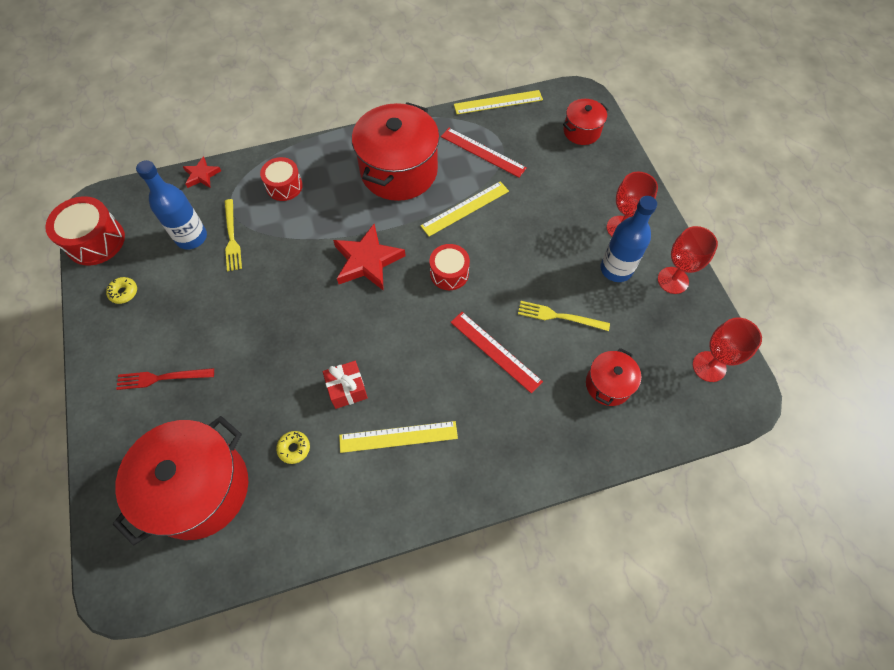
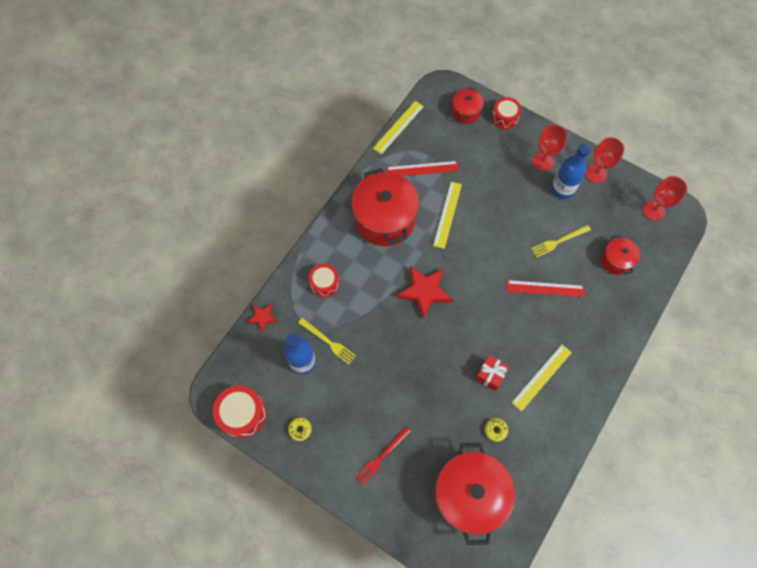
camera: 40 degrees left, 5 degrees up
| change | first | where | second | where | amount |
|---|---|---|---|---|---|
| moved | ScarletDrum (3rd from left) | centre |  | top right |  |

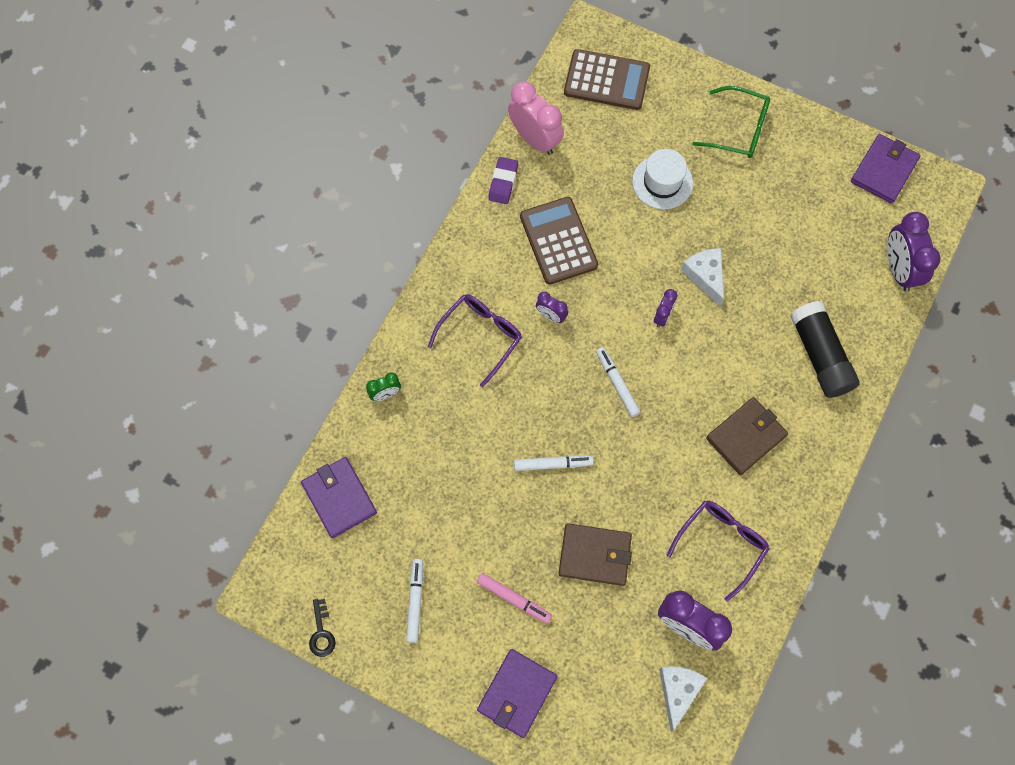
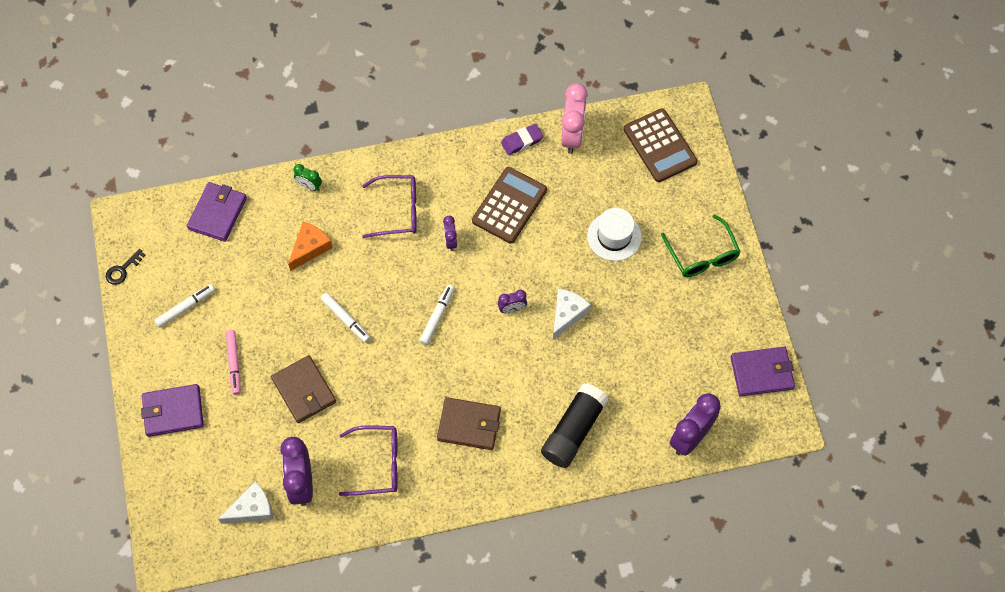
camera: 50 degrees right, 5 degrees down
| change | first | where | second | where | amount |
|---|---|---|---|---|---|
| added |  |  | BrightOrangeCheeseWedge | middle left |  |

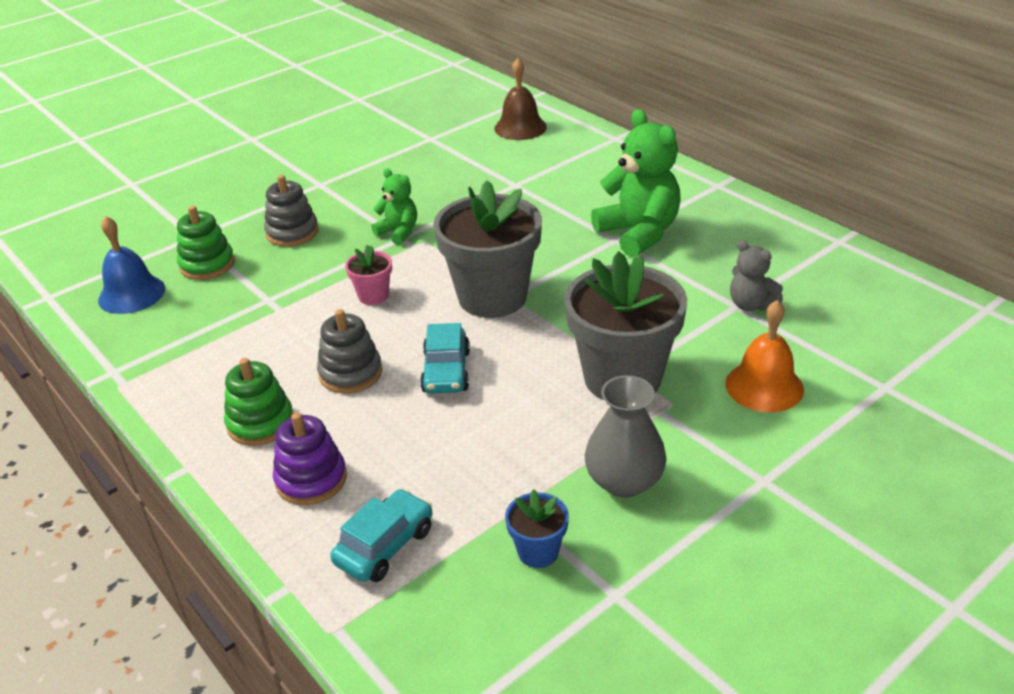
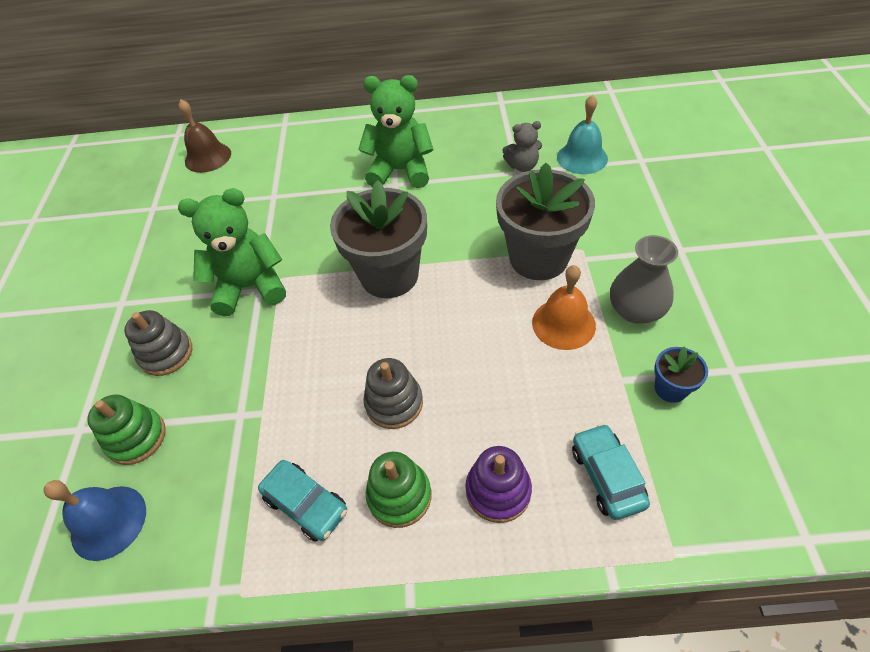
camera: 50 degrees left, 15 degrees up
| change | first | where | second | where | amount |
|---|---|---|---|---|---|
| resized | LeafGreenTeddy (1st from left) | top centre |  | middle left | x1.83 |
| removed | PinkPlantPot | centre |  |  |  |
| moved | BrightOrangeSchoolBell | middle right |  | centre |  |
| moved | TurquoiseToyCar (2nd from left in the first image) | centre | TurquoiseToyCar (1st from left) | bottom centre |  |
| added |  |  | TurquoiseSchoolBell | top right |  |

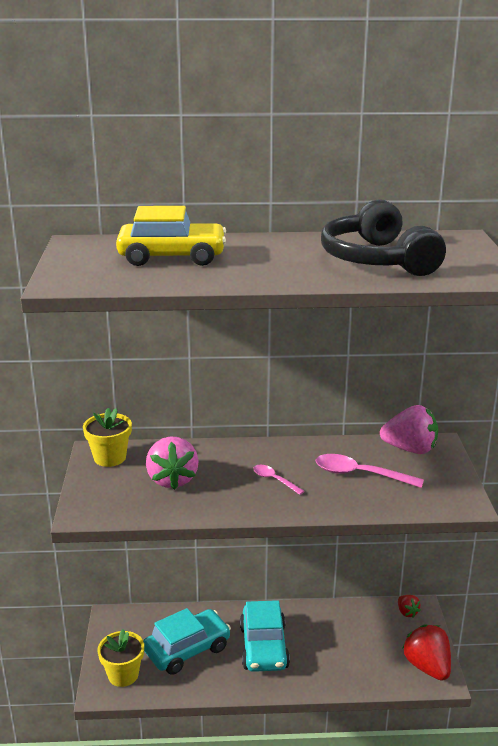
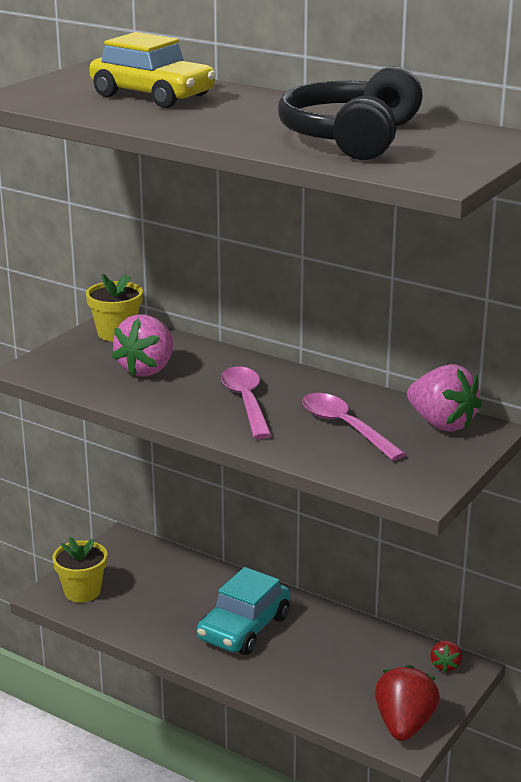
camera: 35 degrees right, 0 degrees up
| change | first | where | second | where | amount |
|---|---|---|---|---|---|
| resized | PinkSpoon (1st from left) | centre |  | centre | x1.76 |
| removed | TurquoiseToyCar (1st from left) | bottom centre |  |  |  |

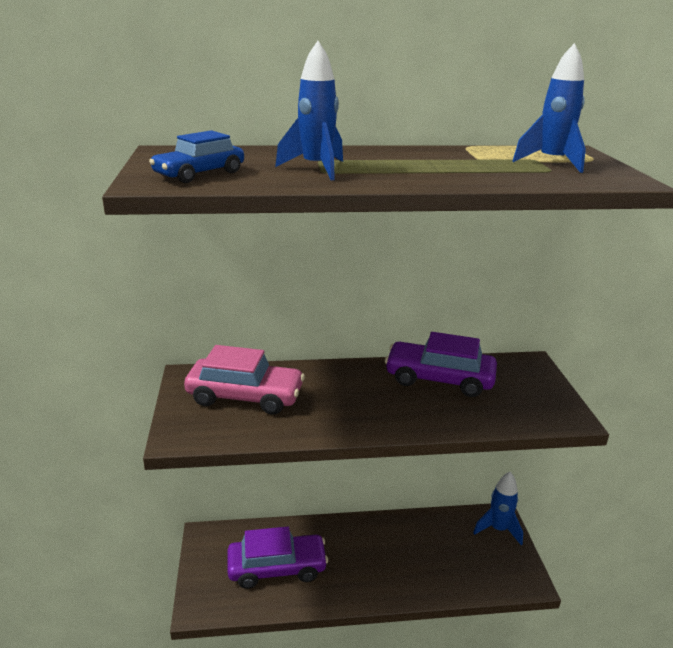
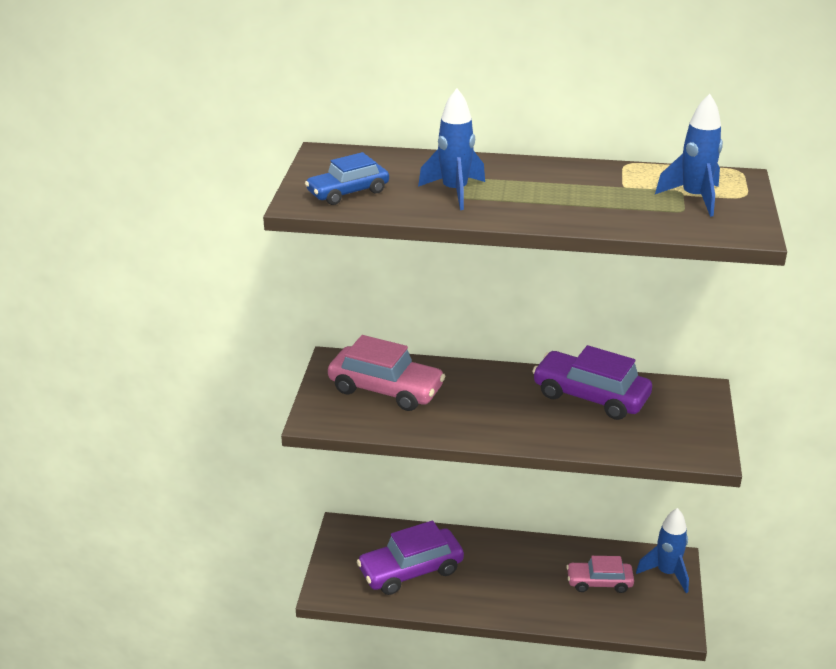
camera: 15 degrees right, 5 degrees up
| change | first | where | second | where | amount |
|---|---|---|---|---|---|
| turned | VioletToyCar (1st from left) | bottom centre |  | bottom centre | 150 degrees clockwise |
| added |  |  | PinkToyCar (2nd from left) | bottom right |  |

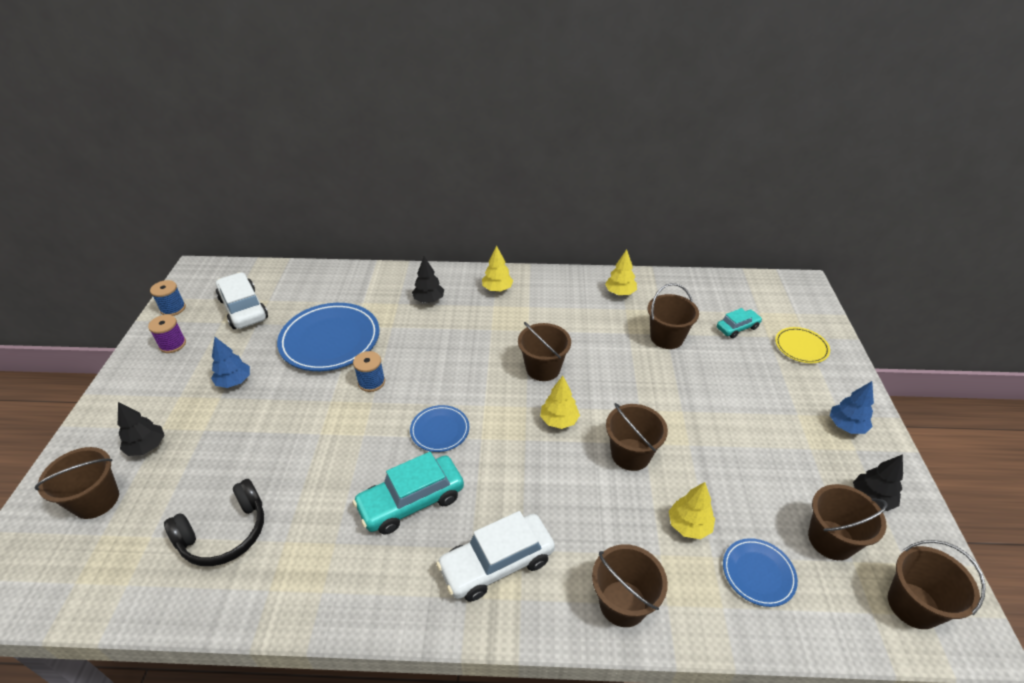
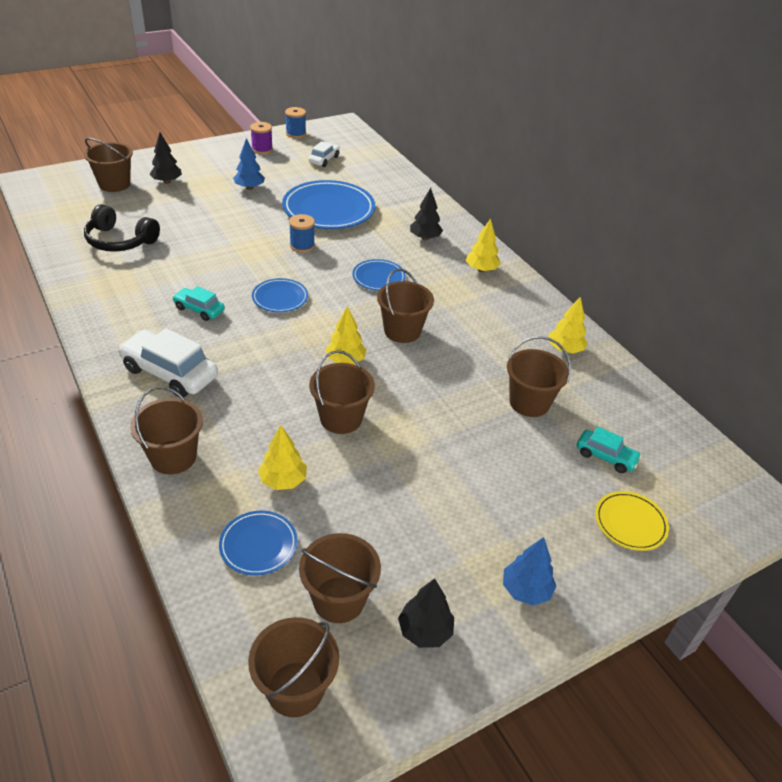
camera: 55 degrees right, 0 degrees up
| change | first | where | second | where | amount |
|---|---|---|---|---|---|
| resized | SnowWhiteToyCar (1st from left in the first image) | middle left | SnowWhiteToyCar (2nd from left) | top centre | x0.57 |
| resized | TurquoiseToyCar (1st from left) | bottom centre |  | middle left | x0.57 |
| added |  |  | RoyalBluePlate (4th from left) | centre |  |

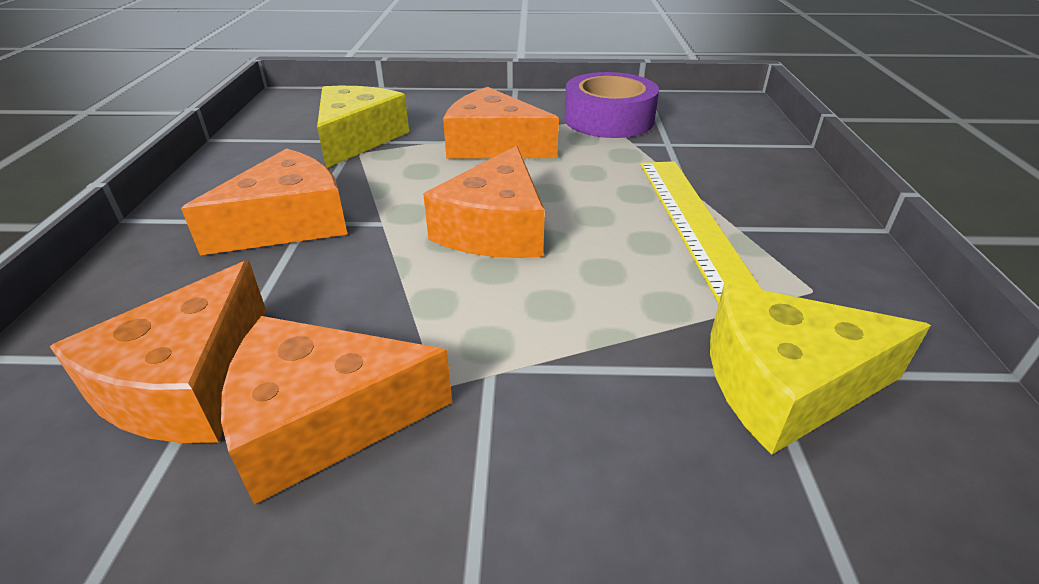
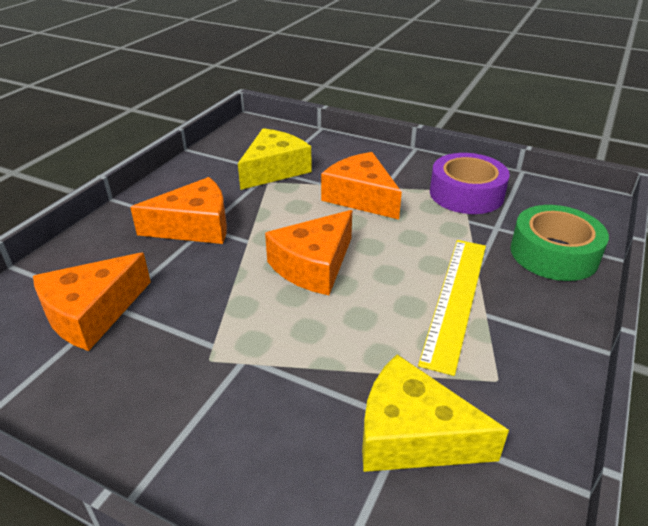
camera: 25 degrees right, 0 degrees up
| change | first | where | second | where | amount |
|---|---|---|---|---|---|
| removed | BrightOrangeCheeseWedge (3rd from left) | bottom left |  |  |  |
| added |  |  | LeafGreenRollOfTape | middle right |  |

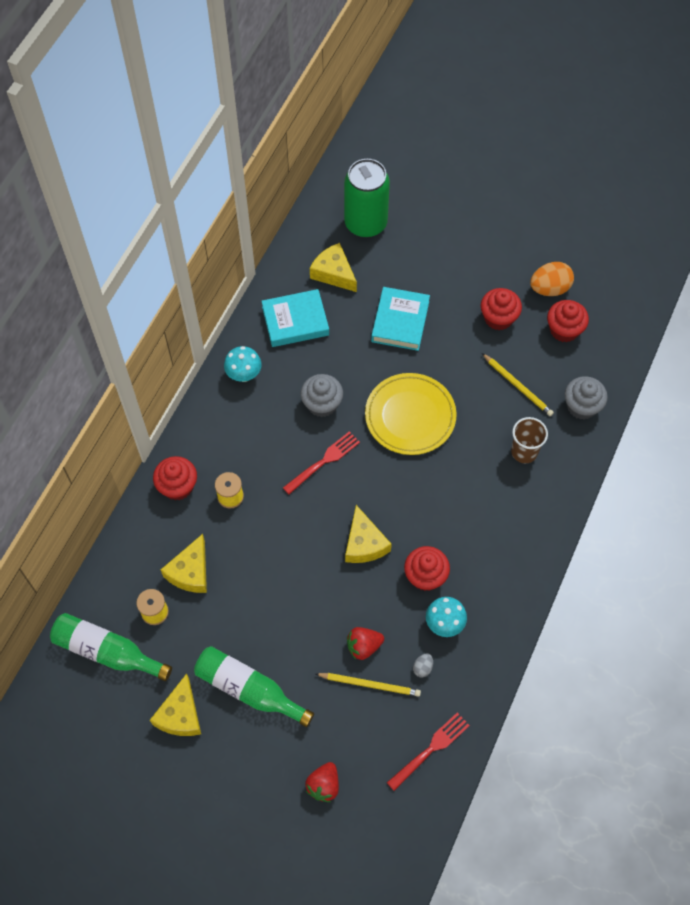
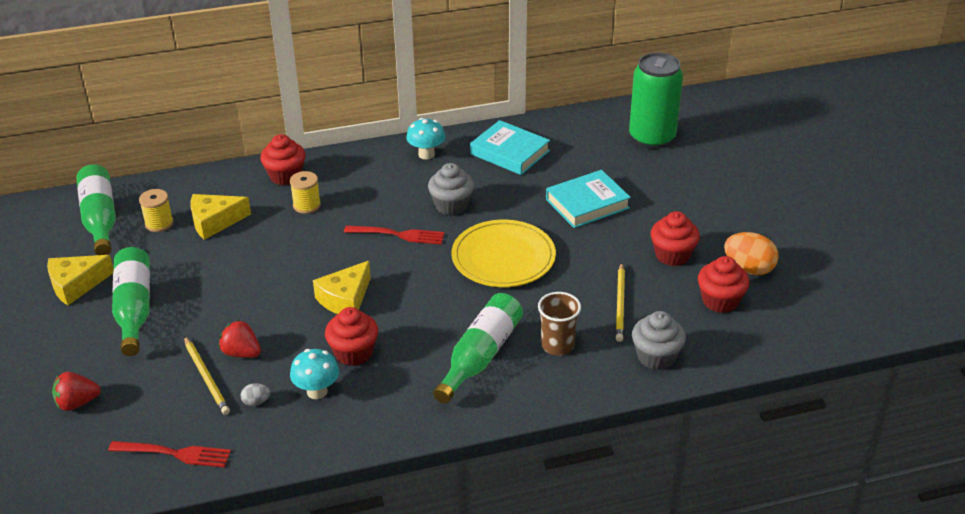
camera: 50 degrees right, 25 degrees down
| change | first | where | second | where | amount |
|---|---|---|---|---|---|
| removed | GoldenCheeseWedge (3rd from left) | top centre |  |  |  |
| added |  |  | LeafGreenFlask (3rd from left) | bottom centre |  |

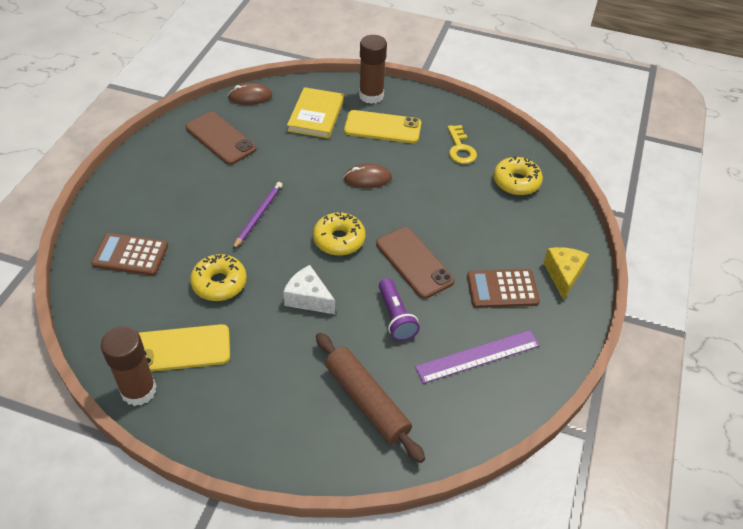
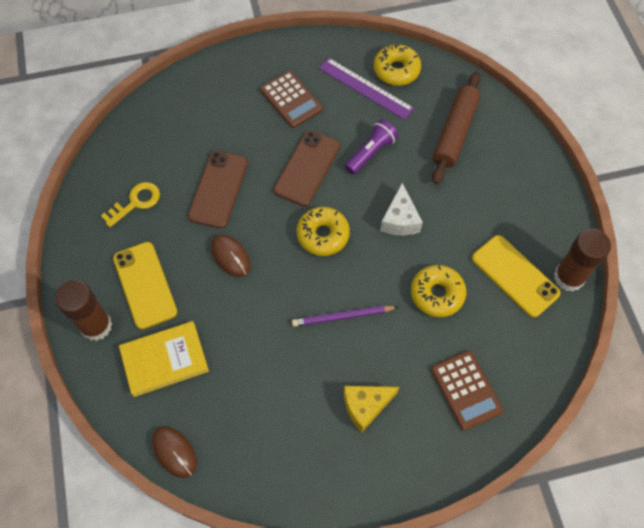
camera: 120 degrees left, 15 degrees up
| change | first | where | second | where | amount |
|---|---|---|---|---|---|
| moved | DarkBrownPhone (1st from left) | top left |  | centre |  |
| moved | GoldenDonut (3rd from left in the first image) | top right | GoldenDonut (2nd from left) | top centre |  |
| moved | GoldenCheeseWedge | middle right |  | bottom centre |  |

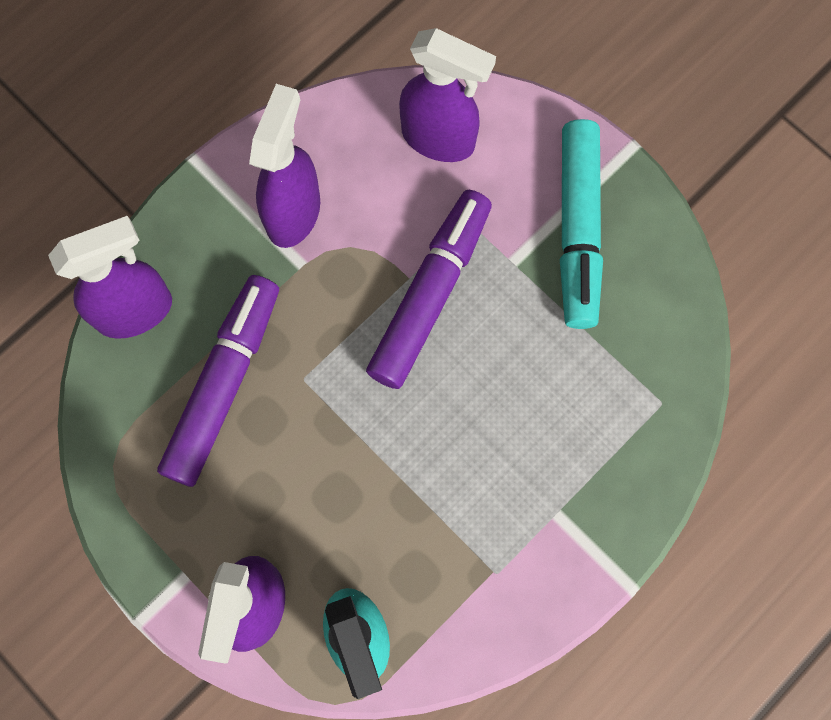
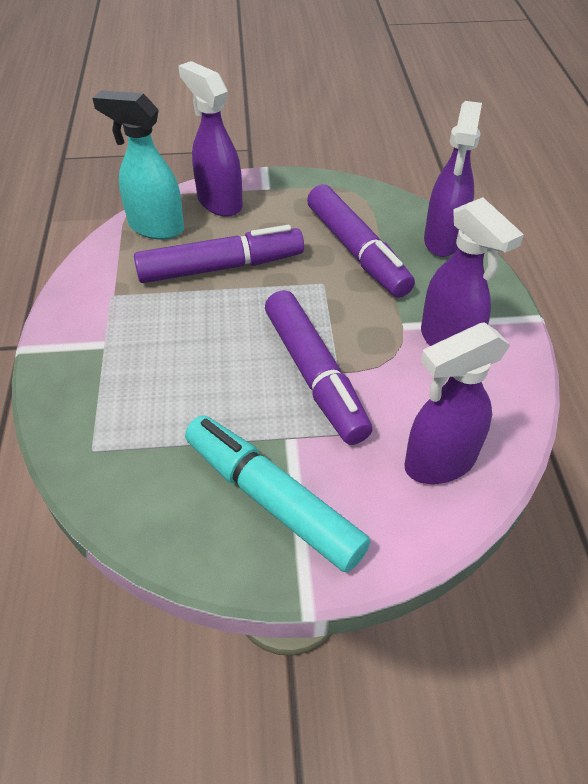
camera: 130 degrees right, 25 degrees down
| change | first | where | second | where | amount |
|---|---|---|---|---|---|
| added |  |  | VioletMarker (1st from left) | top centre |  |

